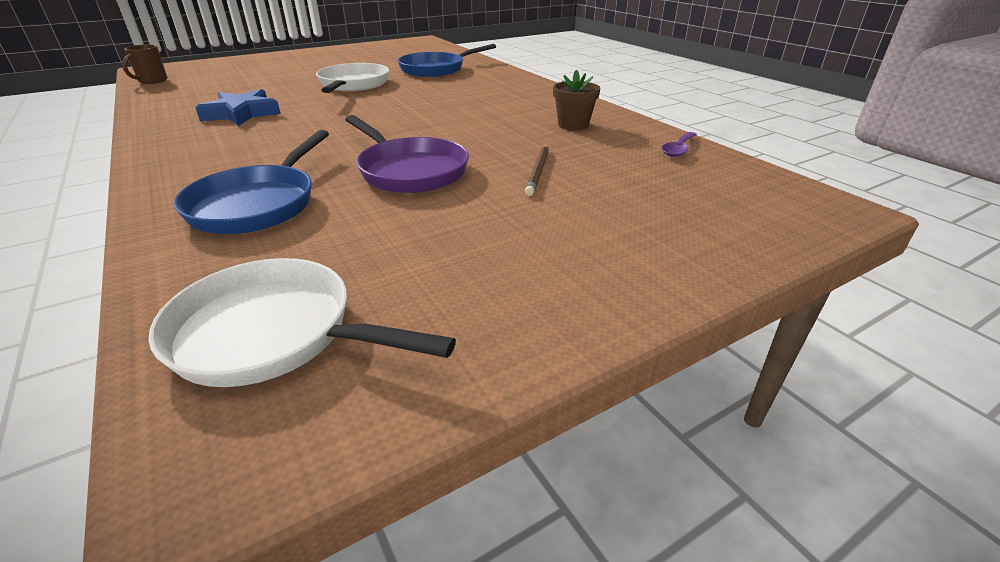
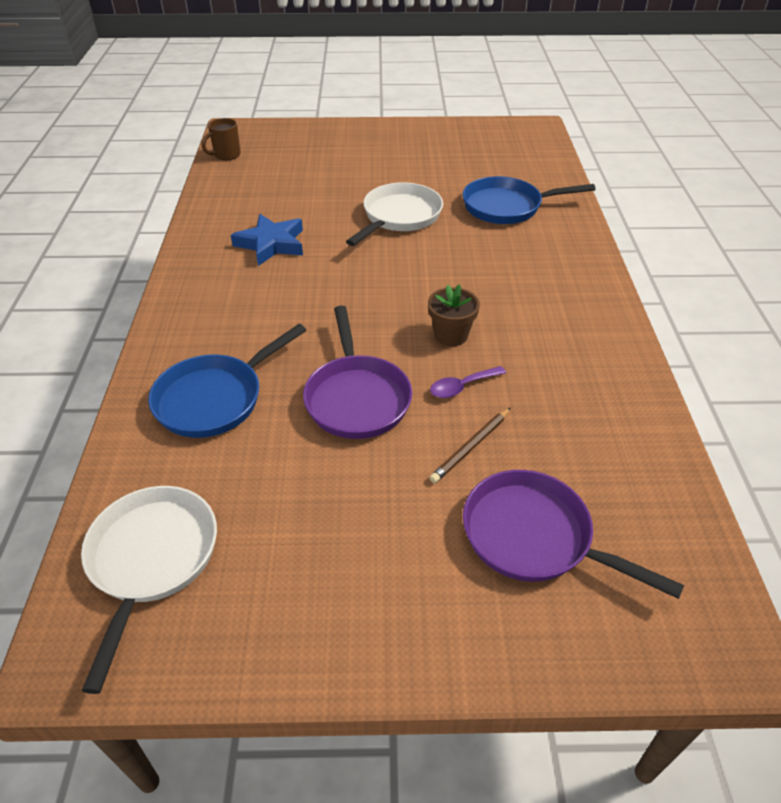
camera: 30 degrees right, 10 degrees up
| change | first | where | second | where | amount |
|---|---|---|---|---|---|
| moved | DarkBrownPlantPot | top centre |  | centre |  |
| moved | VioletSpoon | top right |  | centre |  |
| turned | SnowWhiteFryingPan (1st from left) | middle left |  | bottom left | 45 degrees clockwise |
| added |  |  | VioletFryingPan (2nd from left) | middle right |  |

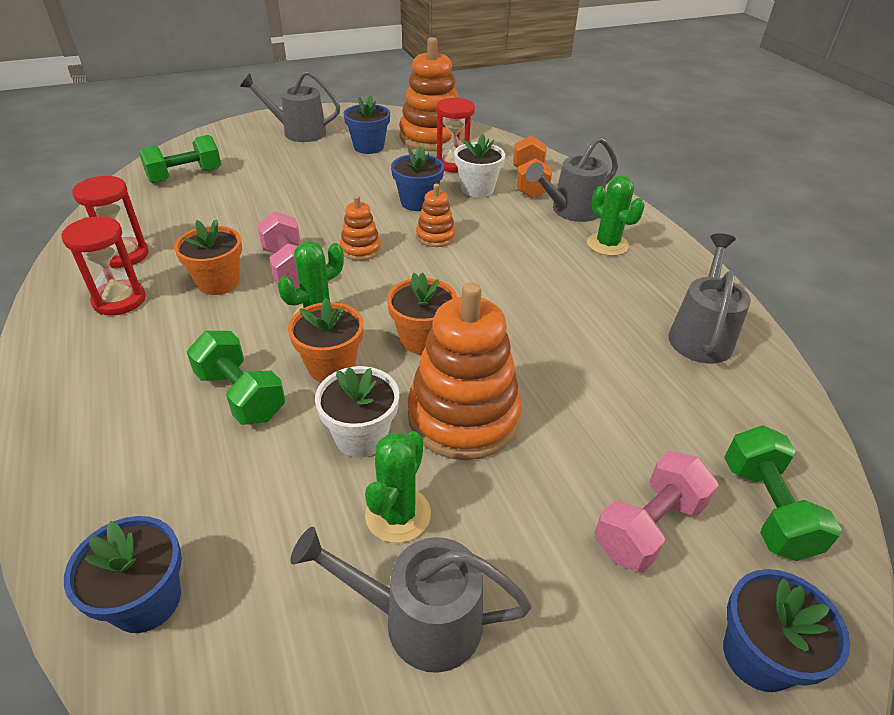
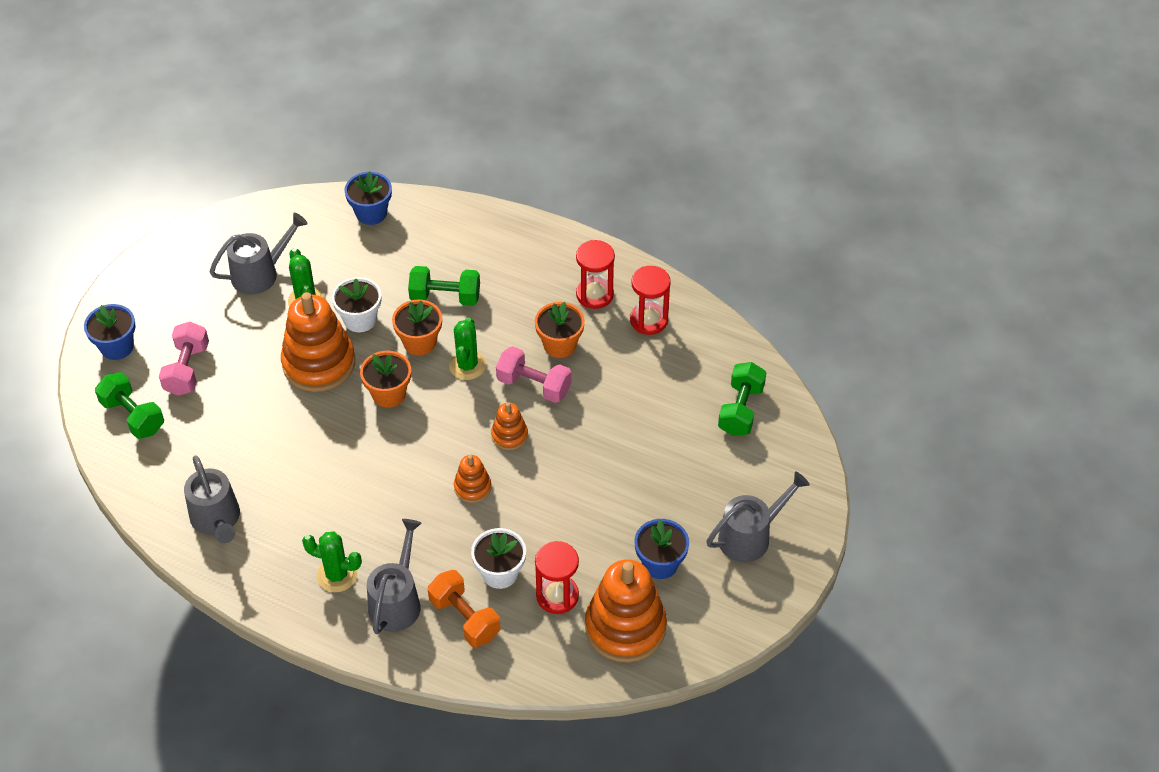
camera: 140 degrees right, 10 degrees up
| change | first | where | second | where | amount |
|---|---|---|---|---|---|
| removed | RoyalBluePlantPot (3rd from left) | top centre |  |  |  |

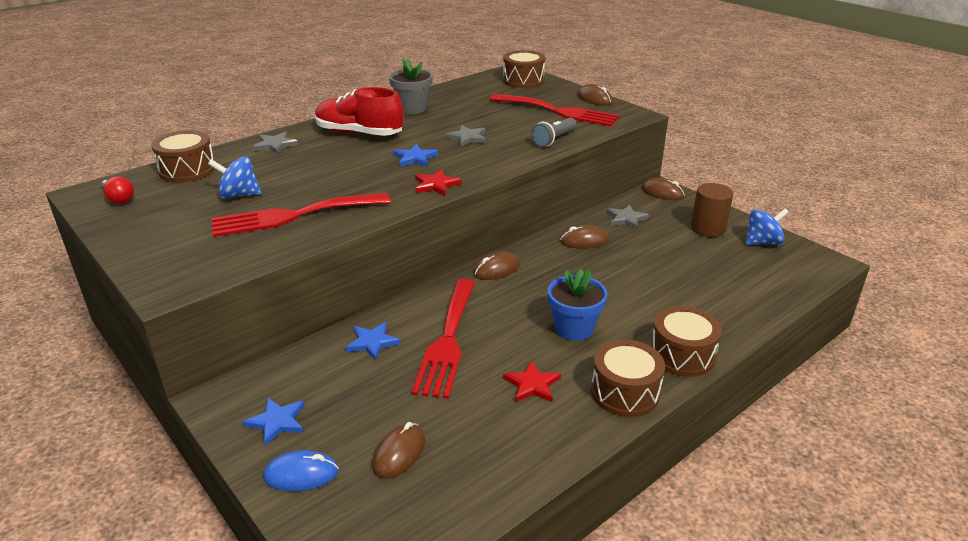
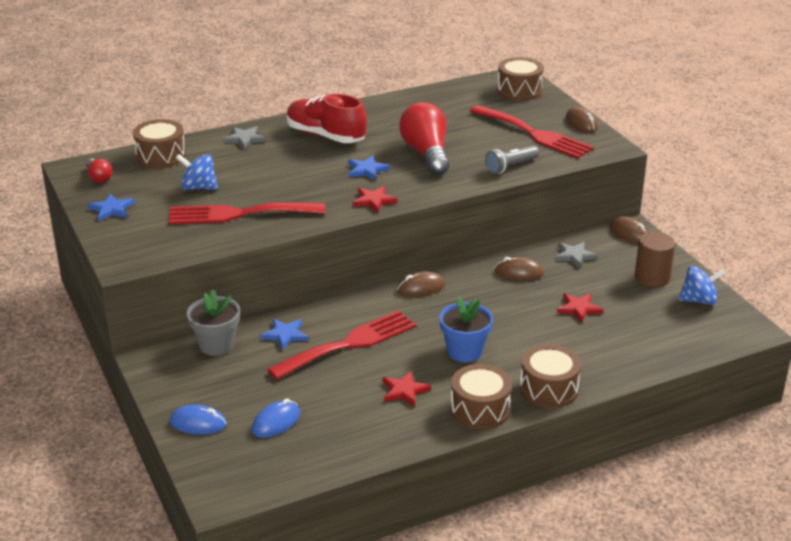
camera: 15 degrees right, 0 degrees up
| change | first | where | second | where | amount |
|---|---|---|---|---|---|
| moved | GreyPlantPot | top centre |  | middle left |  |
| replaced | GreyStar (2nd from left) | top centre | ScarletLightbulb (2nd from left) | top centre |  |
| turned | ScarletDinnerFork (2nd from left) | centre |  | centre | 150 degrees counterclockwise |
| moved | RoyalBlueStar (1st from left) | bottom left |  | middle left |  |
| recoloured | DarkBrownComputerMouse (1st from left) | bottom centre | RoyalBlueComputerMouse (2nd from left) | bottom centre |  |
| added |  |  | ScarletStar (3rd from left) | middle right |  |

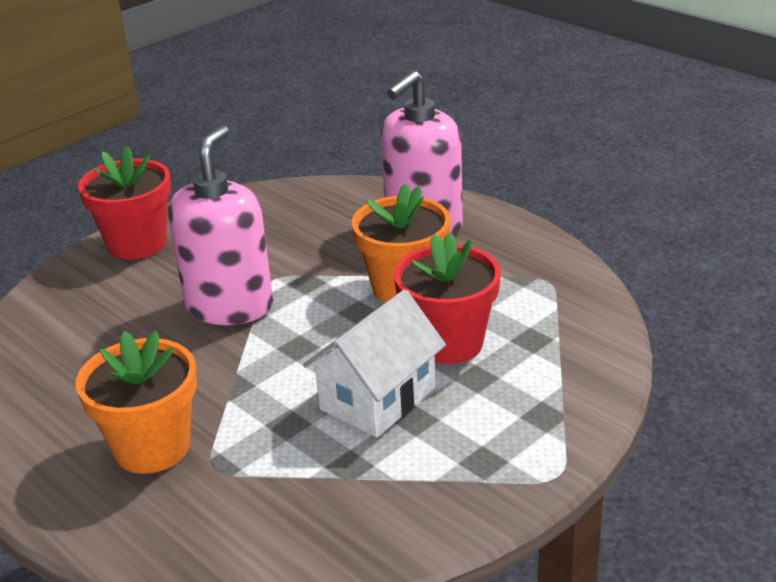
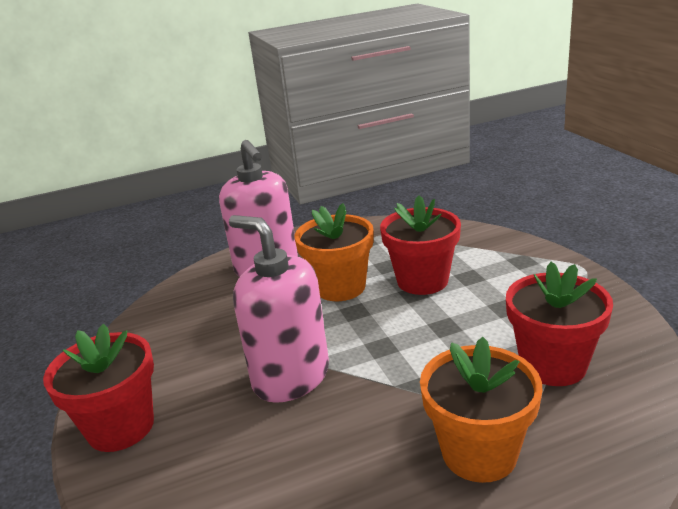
camera: 65 degrees left, 5 degrees down
| change | first | where | second | where | amount |
|---|---|---|---|---|---|
| removed | SnowWhiteCottage | centre |  |  |  |
| added |  |  | ScarletPlantPot (3rd from left) | middle right |  |

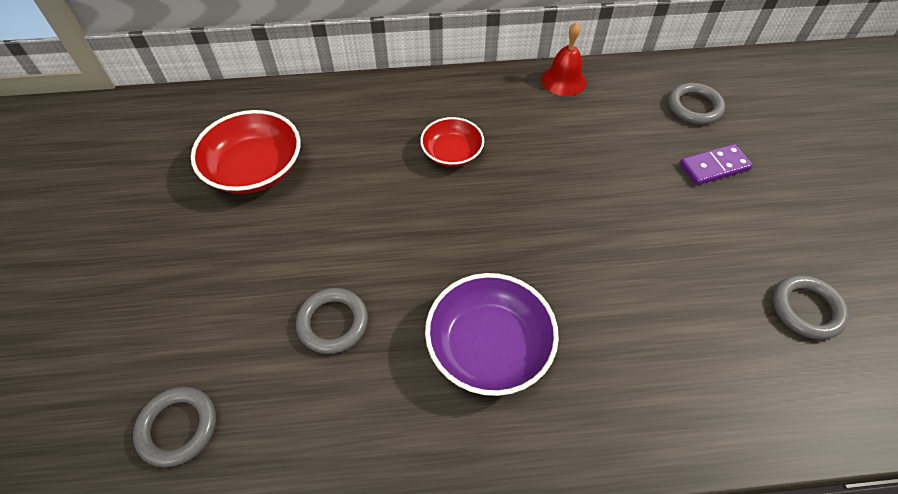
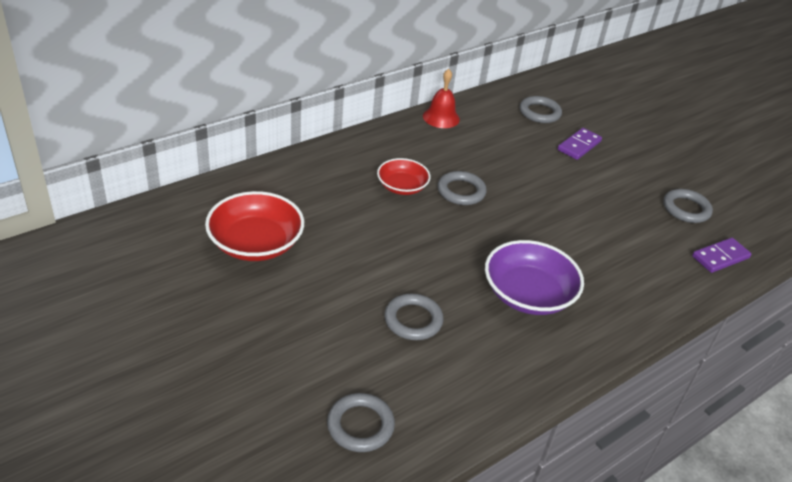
camera: 35 degrees left, 15 degrees down
| change | first | where | second | where | amount |
|---|---|---|---|---|---|
| added |  |  | GreyRing (3rd from left) | centre |  |
| added |  |  | VioletDomino (2nd from left) | middle right |  |

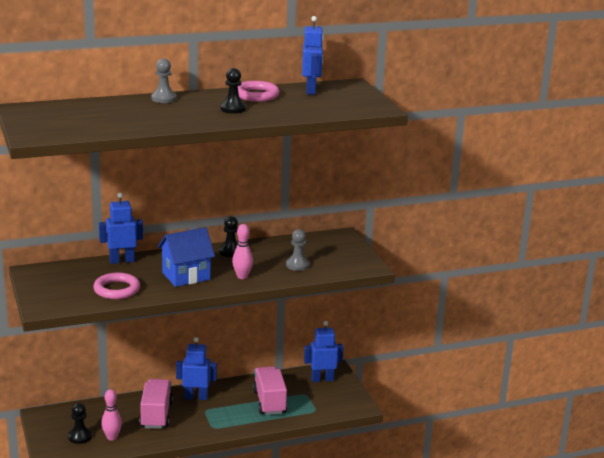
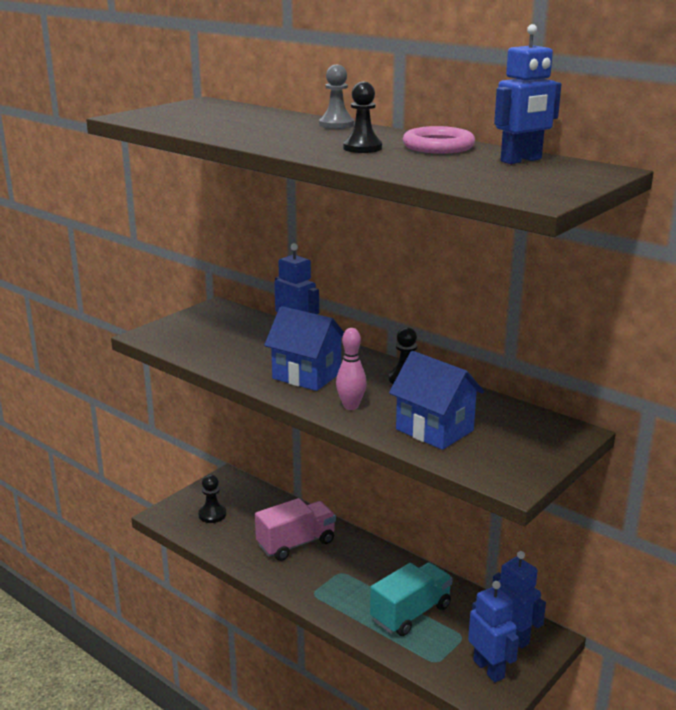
camera: 60 degrees right, 0 degrees up
| change | first | where | second | where | amount |
|---|---|---|---|---|---|
| replaced | GreyPawn (2nd from left) | centre | RoyalBlueCottage (2nd from left) | centre |  |
| removed | PinkRing (1st from left) | middle left |  |  |  |
| moved | RoyalBlueToyRobot (2nd from left) | bottom left |  | bottom right |  |
| recoloured | PinkToyTruck (2nd from left) | bottom centre | TurquoiseToyTruck | bottom centre |  |
| removed | PinkBowlingPin (1st from left) | bottom left |  |  |  |

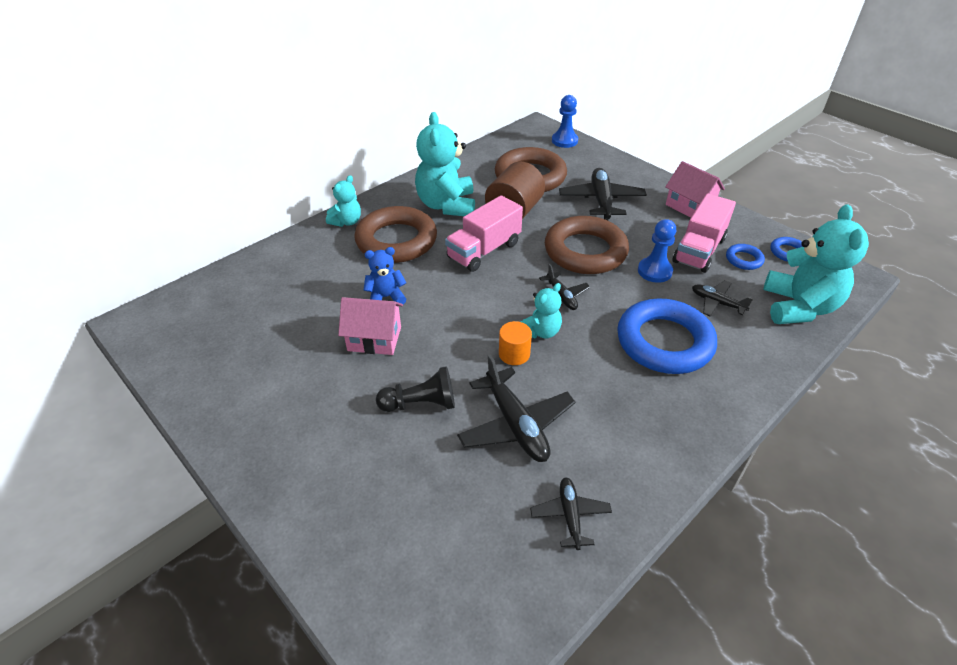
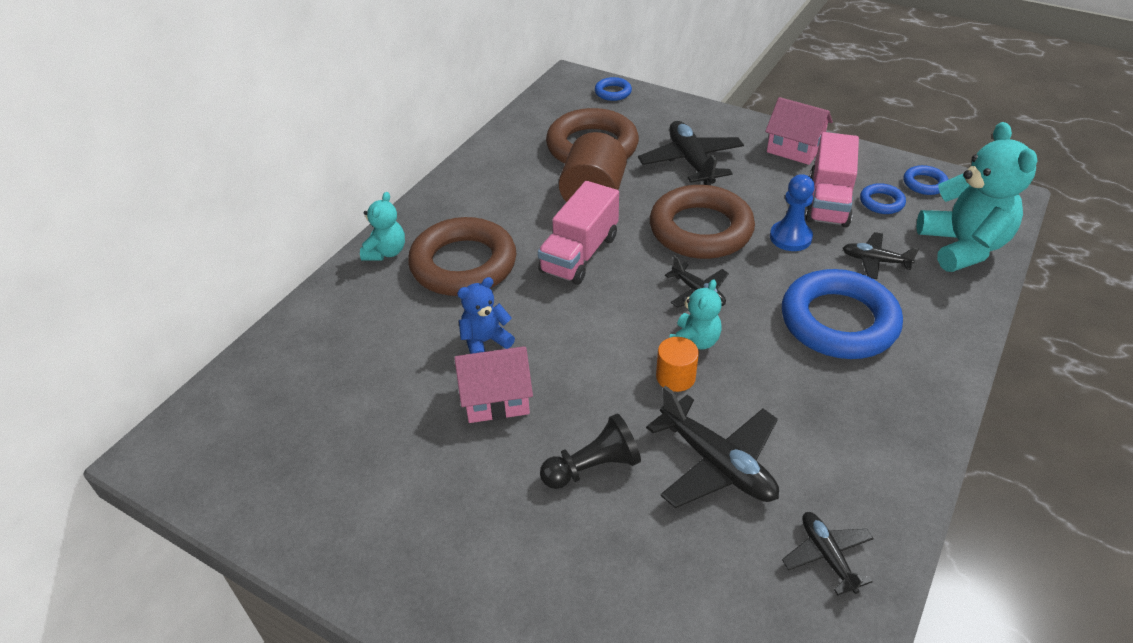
camera: 15 degrees left, 0 degrees up
| change | first | where | second | where | amount |
|---|---|---|---|---|---|
| replaced | RoyalBluePawn (1st from left) | top centre | RoyalBlueRing (1st from left) | top centre |  |
| removed | TurquoiseTeddy (2nd from left) | top centre |  |  |  |

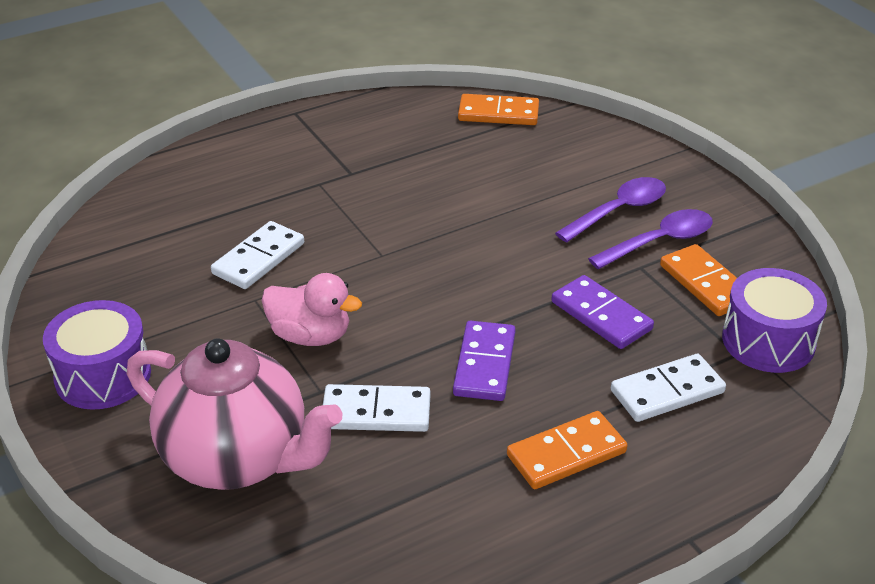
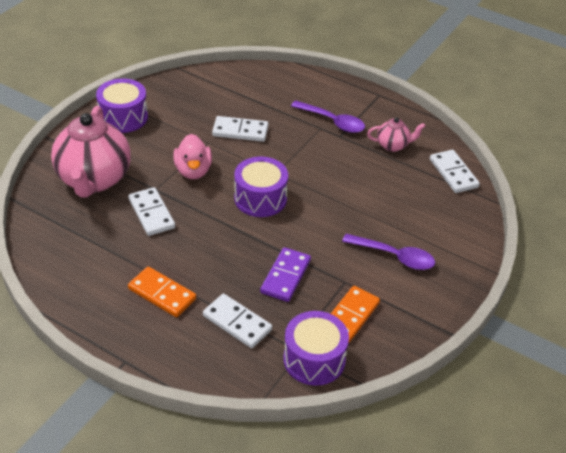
camera: 60 degrees right, 5 degrees up
| change | first | where | second | where | amount |
|---|---|---|---|---|---|
| recoloured | BrightOrangeDomino (1st from left) | top centre | SnowWhiteDomino (4th from left) | middle right |  |
| moved | VioletSpoon (2nd from left in the first image) | middle right | VioletSpoon (1st from left) | top centre |  |
| removed | VioletDomino (1st from left) | centre |  |  |  |
| added |  |  | PinkChinaTeapot (2nd from left) | top right |  |
| added |  |  | VioletDrum (2nd from left) | centre |  |

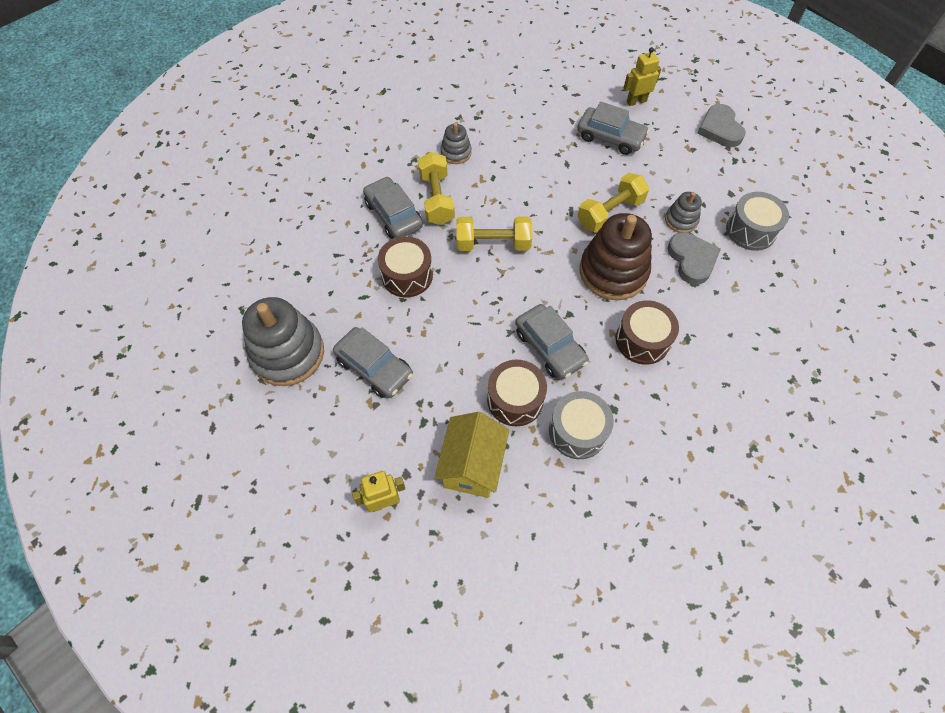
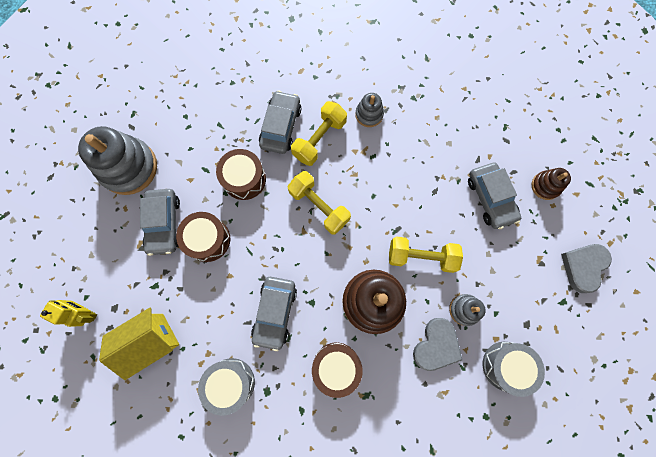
camera: 45 degrees right, 15 degrees up
| change | first | where | second | where | amount |
|---|---|---|---|---|---|
| replaced | GoldenToyRobot (2nd from left) | top right | DarkBrownStackingToy (2nd from left) | middle right |  |
| moved | DarkBrownDrum (2nd from left in the first image) | centre | DarkBrownDrum (1st from left) | middle left |  |

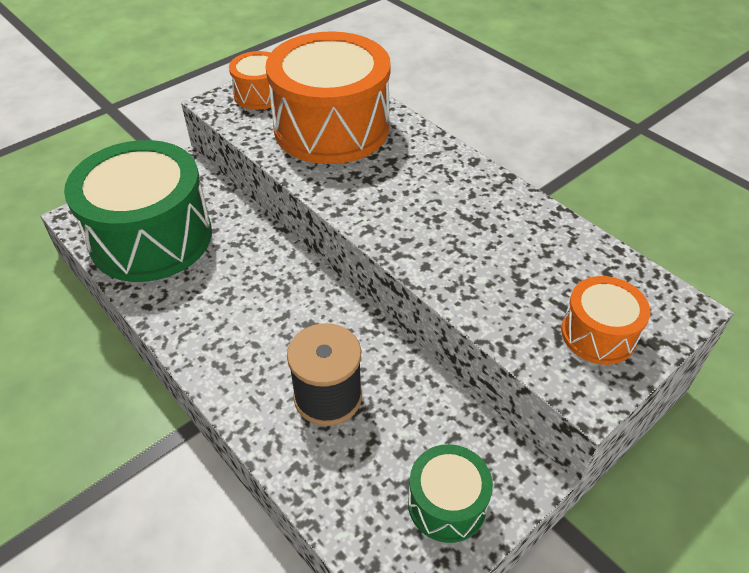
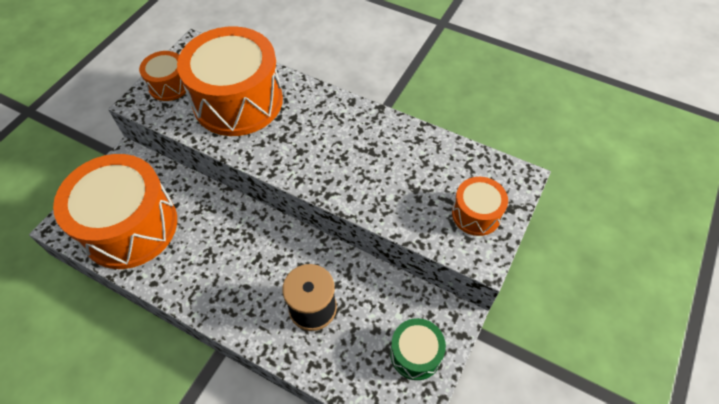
camera: 20 degrees left, 10 degrees up
| change | first | where | second | where | amount |
|---|---|---|---|---|---|
| recoloured | LeafGreenDrum (1st from left) | middle left | BrightOrangeDrum (1st from left) | middle left |  |

